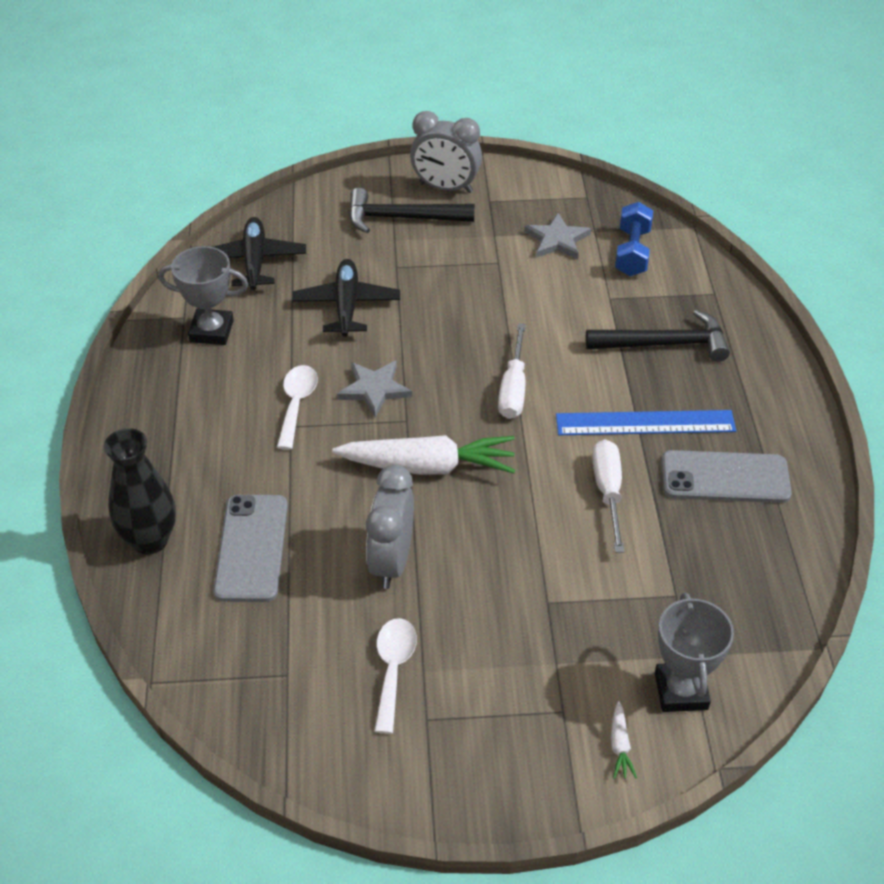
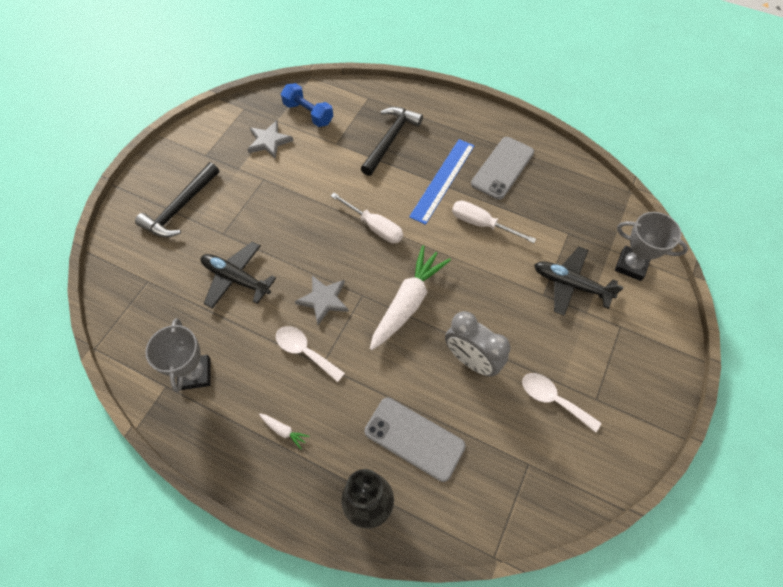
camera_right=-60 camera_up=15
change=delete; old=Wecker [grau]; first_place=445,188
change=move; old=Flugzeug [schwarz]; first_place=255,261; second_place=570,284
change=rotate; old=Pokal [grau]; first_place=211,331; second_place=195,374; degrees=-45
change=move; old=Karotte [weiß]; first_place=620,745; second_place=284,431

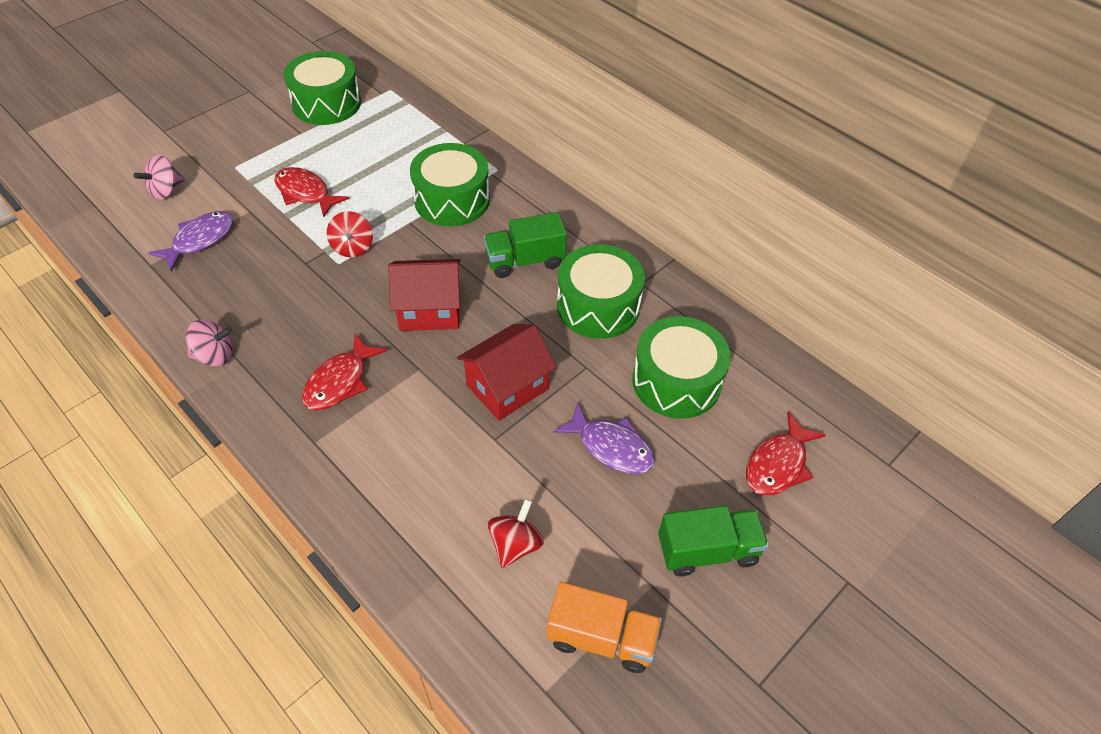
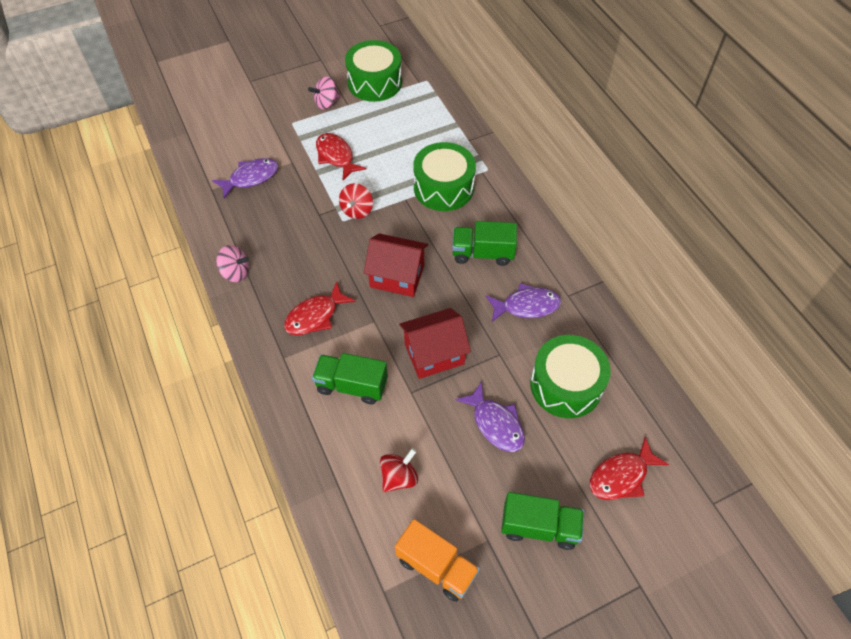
camera_right=20 camera_up=5
change=move; old=Kreisel [rosa]; first_place=166,191; second_place=326,103
change=replace; old=Trommel [grün]; new=Fisch [lila]; first_place=598,306; second_place=526,306
change=insert; new=Lastwagen [grün]; second_place=352,385

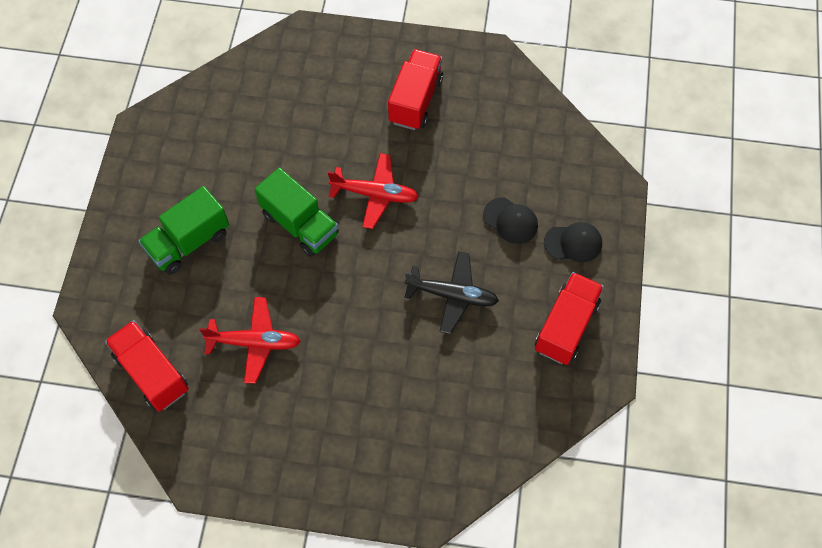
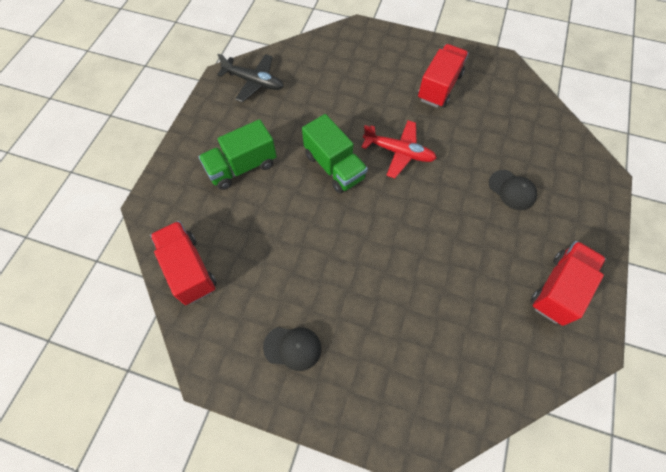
camera_right=10 camera_up=0
change=move; old=Kappe [schwarz]; first_place=573,243; second_place=293,347
change=move; old=Flugzeug [schwarz]; first_place=452,295; second_place=254,82
change=delete; old=Flugzeug [rot]; first_place=255,342

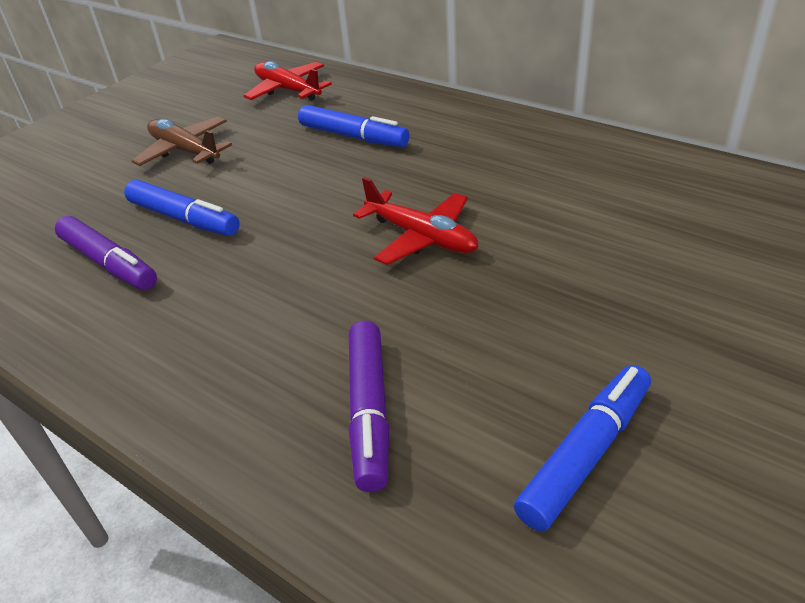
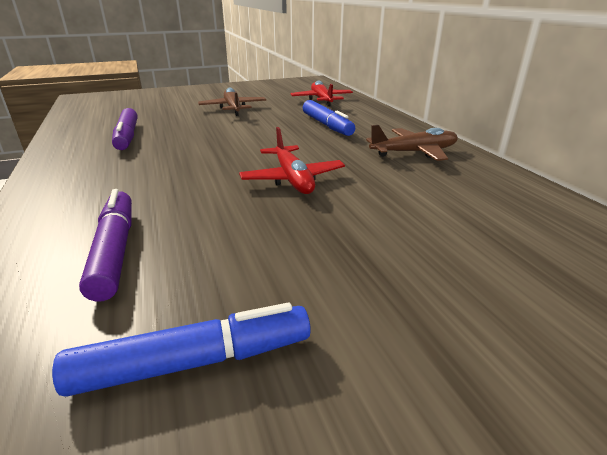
camera_right=30 camera_up=-10
change=delete; old=Filzstift [blau]; first_place=184,218
change=rotate; old=Filzstift [lila]; first_place=369,411; second_place=114,251; degrees=135
change=insert; new=Flugzeug [braun]; second_place=414,152

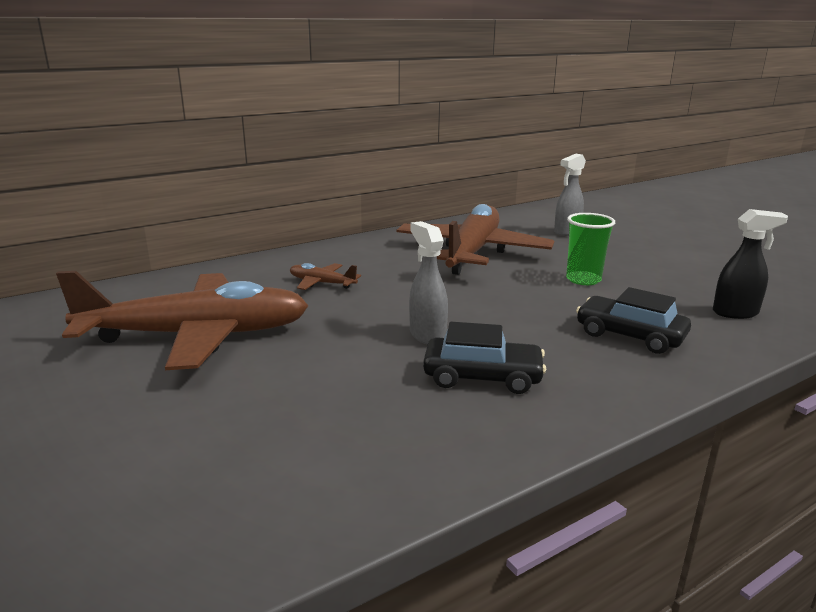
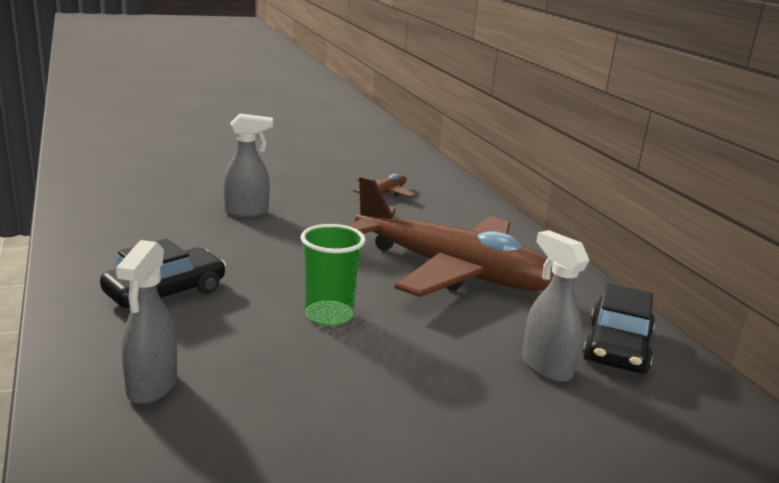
camera_right=100 camera_up=0
change=recolor; old=Sprühflasche [schwarz]; new=Sprühflasche [grau]; first_place=735,313; second_place=151,387
change=delete; old=Flugzeug [braun]; first_place=197,335
change=move; old=Auto [schwarz]; first_place=482,377; second_place=617,347

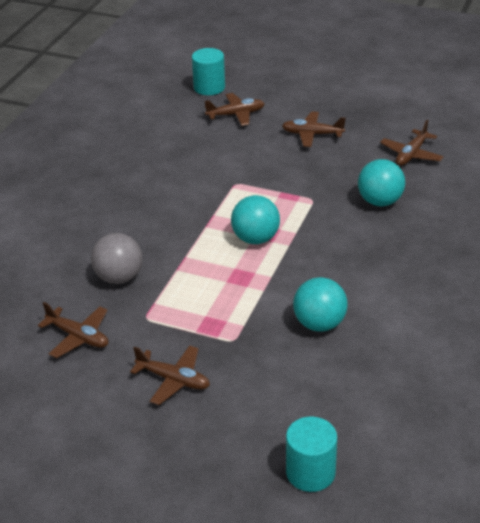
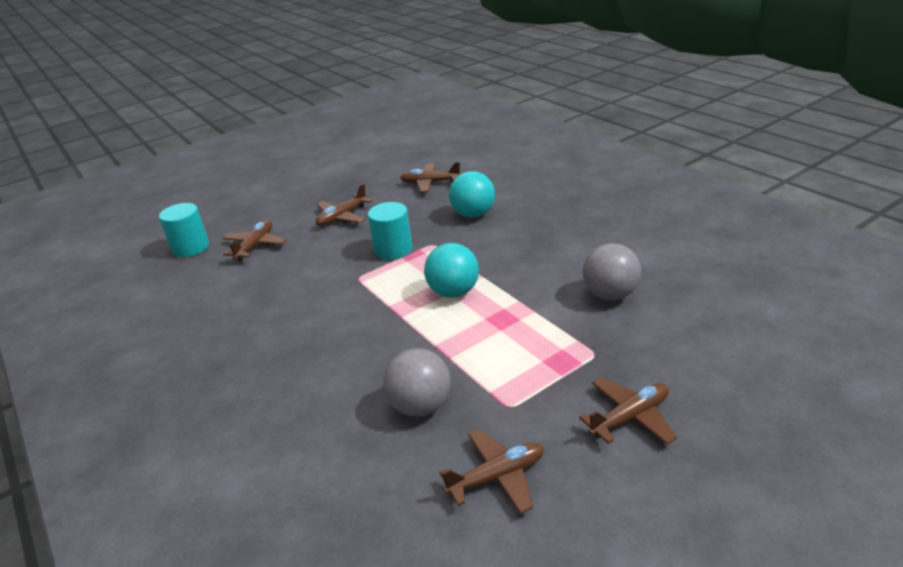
camera_right=-55 camera_up=-5
change=rotate; old=Flugzeug [braun]; first_place=411,154; second_place=430,183; degrees=120
change=recolor; old=Ball [türkis]; new=Ball [grau]; first_place=319,324; second_place=610,294
change=move; old=Vollzylinder [türkis]; first_place=310,472; second_place=393,249

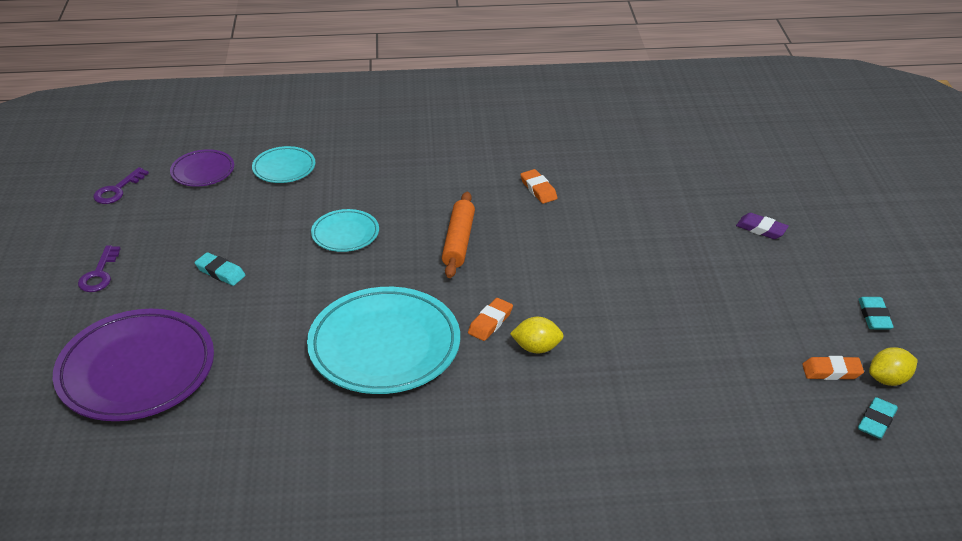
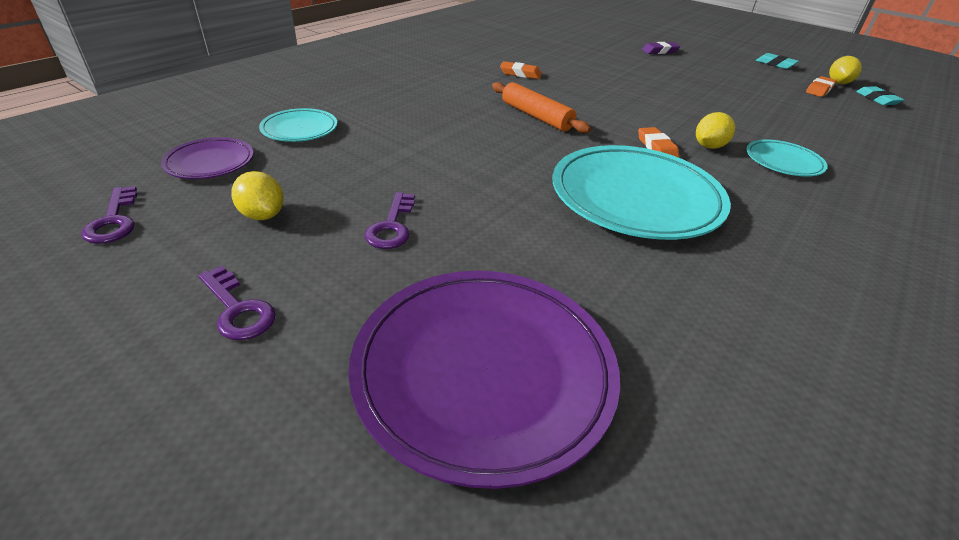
camera_right=-50 camera_up=0
change=move; old=Teller [türkis]; first_place=345,234; second_place=783,162
change=replace; old=Radiergummi [türkis]; new=Schlüssel [lila]; first_place=220,272; second_place=392,226
change=insert; new=Zitrone [gelb]; second_place=263,215

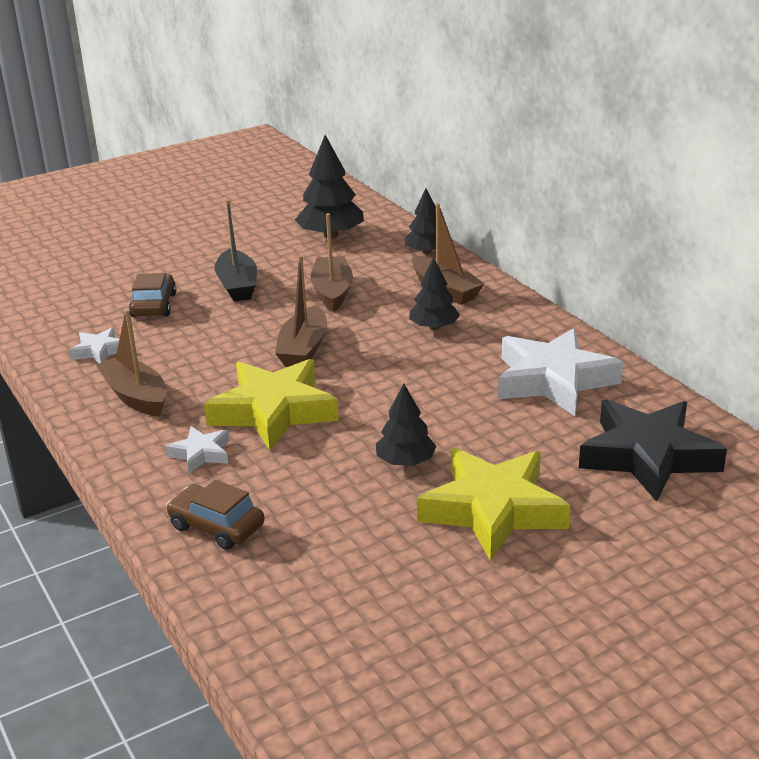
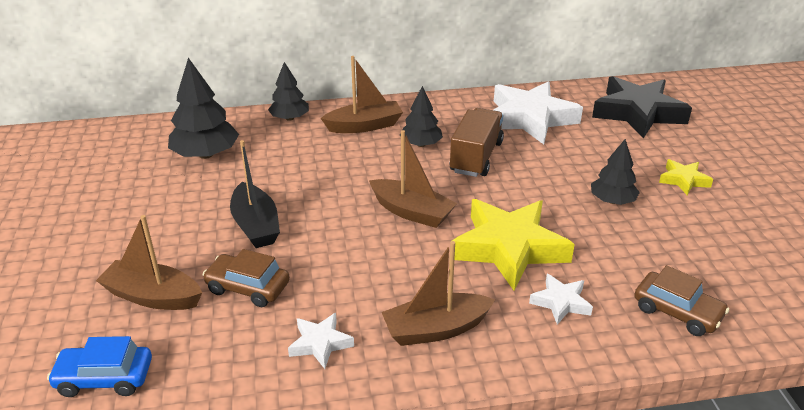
camera_right=-70 camera_up=5
change=rotate; old=Boot [schwarz]; first_place=237,286; second_place=256,226; degrees=60
change=move; old=Boot [braun]; first_place=332,292; second_place=153,296
change=resize; old=Stern [gelb]; first_place=493,510; second_place=683,180; factor=0.47
change=rotate; old=Auto [braun]; first_place=217,526; second_place=677,312; degrees=-105
change=insert; new=Lastwagen [braun]; second_place=476,157
change=insert; new=Auto [blau]; second_place=105,378

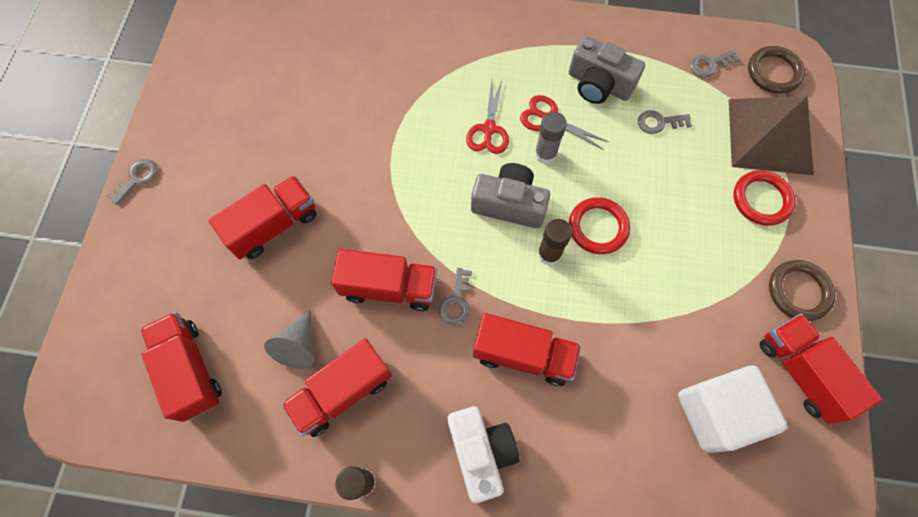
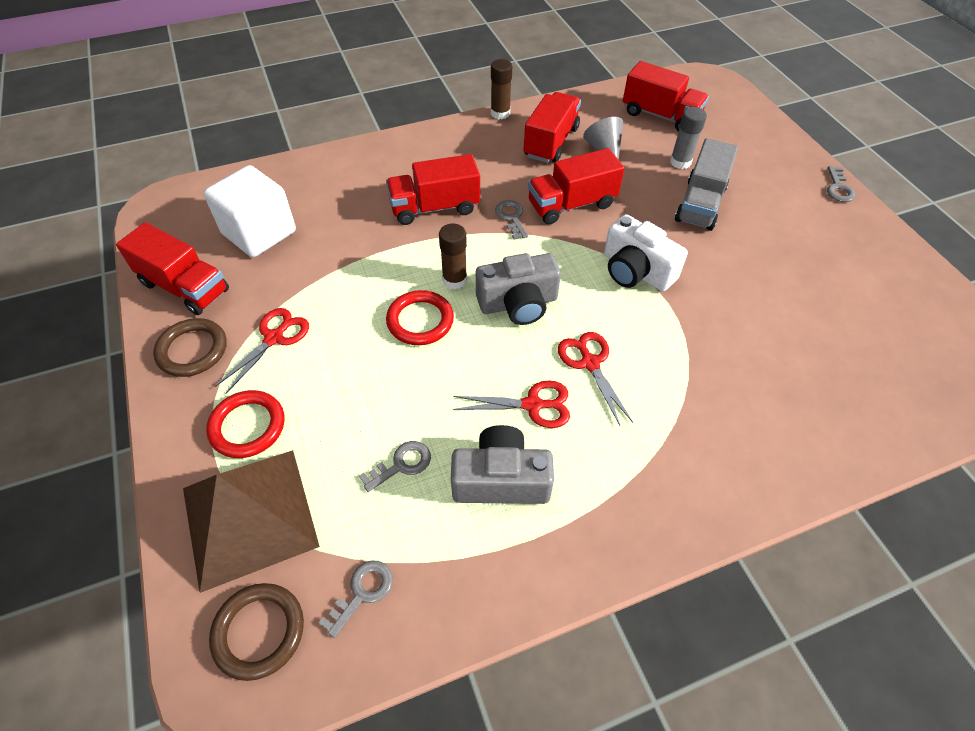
camera_right=150 camera_up=-15
change=move; old=Klebestift [grau]; first_place=545,154; second_place=680,162
change=recolor; old=Lastwagen [rot]; new=Lastwagen [grau]; first_place=273,226; second_place=700,204
change=move; old=Kamera [weiß]; first_place=481,452; second_place=635,271
change=insert; new=Schere [rot]; second_place=274,338

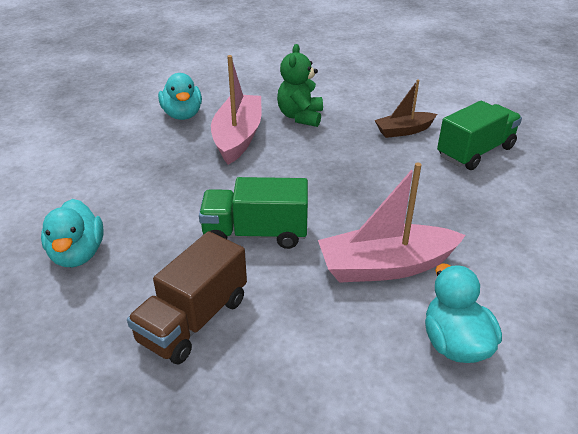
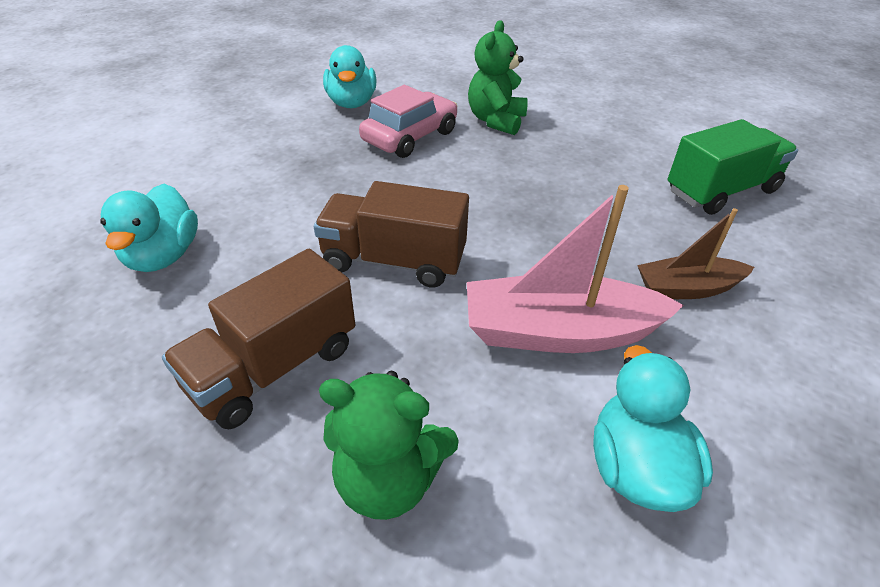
camera_right=10 camera_up=5
change=replace; old=Boot [rosa]; new=Auto [rosa]; first_place=238,137; second_place=410,137
change=move; old=Boot [braun]; first_place=404,131; second_place=687,288
change=recolor; old=Lastwagen [grün]; new=Lastwagen [braun]; first_place=255,233; second_place=394,261
change=insert; new=Teddybär [grün]; second_place=388,480

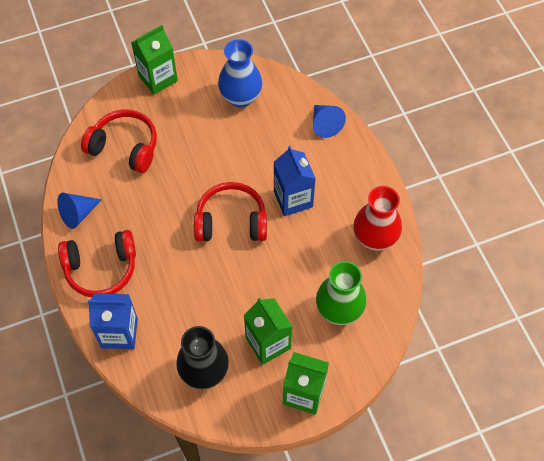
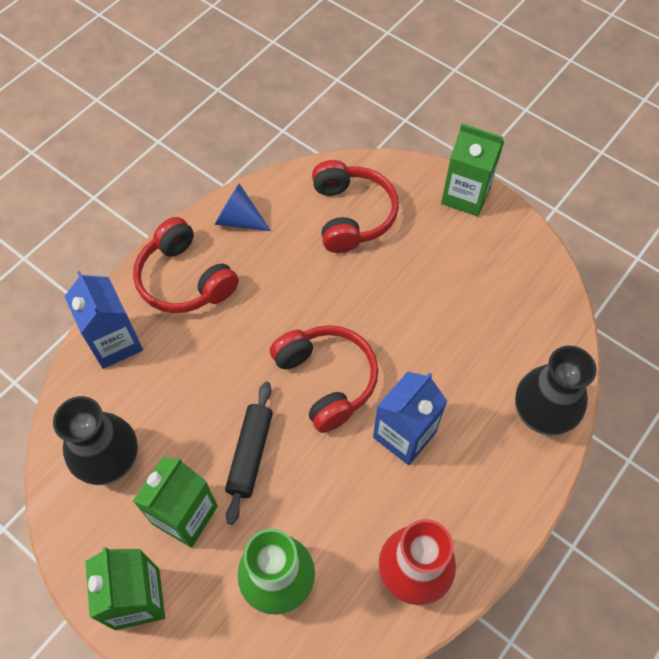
camera_right=60 camera_up=0
change=delete; old=Vase [blau]; first_place=241,97
change=replace; old=Kegel [blau]; new=Vase [schwarz]; first_place=325,124; second_place=541,414
change=insert; new=Nudelholz [schwarz]; second_place=250,454

